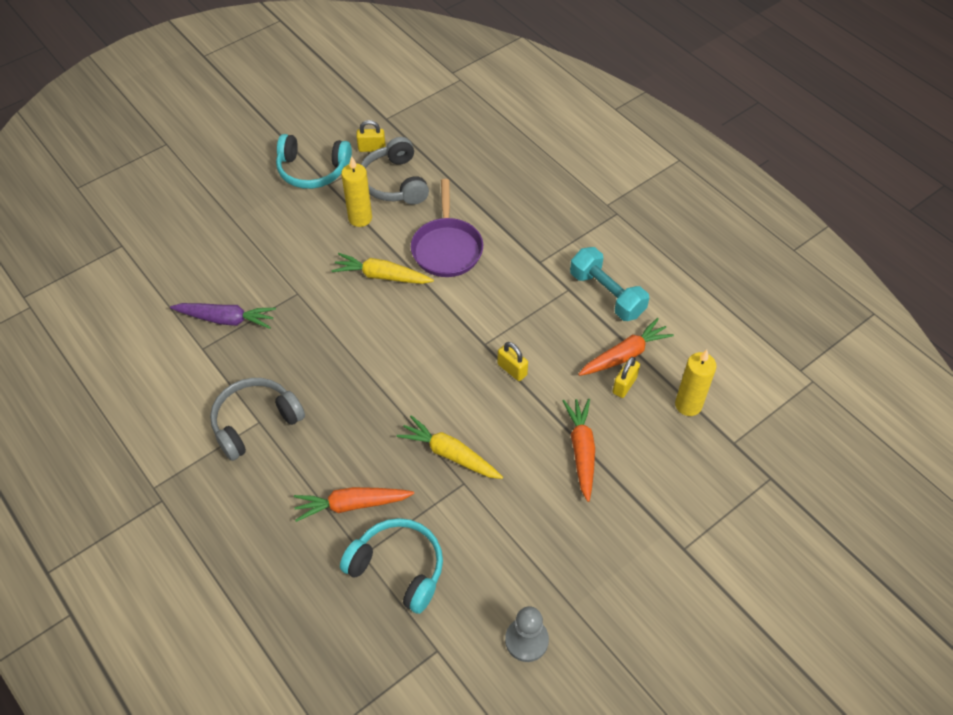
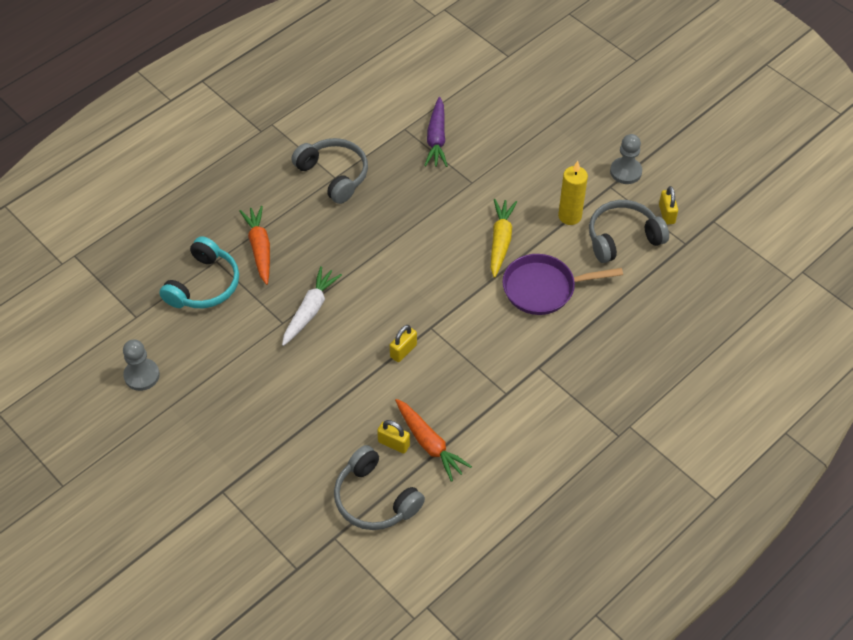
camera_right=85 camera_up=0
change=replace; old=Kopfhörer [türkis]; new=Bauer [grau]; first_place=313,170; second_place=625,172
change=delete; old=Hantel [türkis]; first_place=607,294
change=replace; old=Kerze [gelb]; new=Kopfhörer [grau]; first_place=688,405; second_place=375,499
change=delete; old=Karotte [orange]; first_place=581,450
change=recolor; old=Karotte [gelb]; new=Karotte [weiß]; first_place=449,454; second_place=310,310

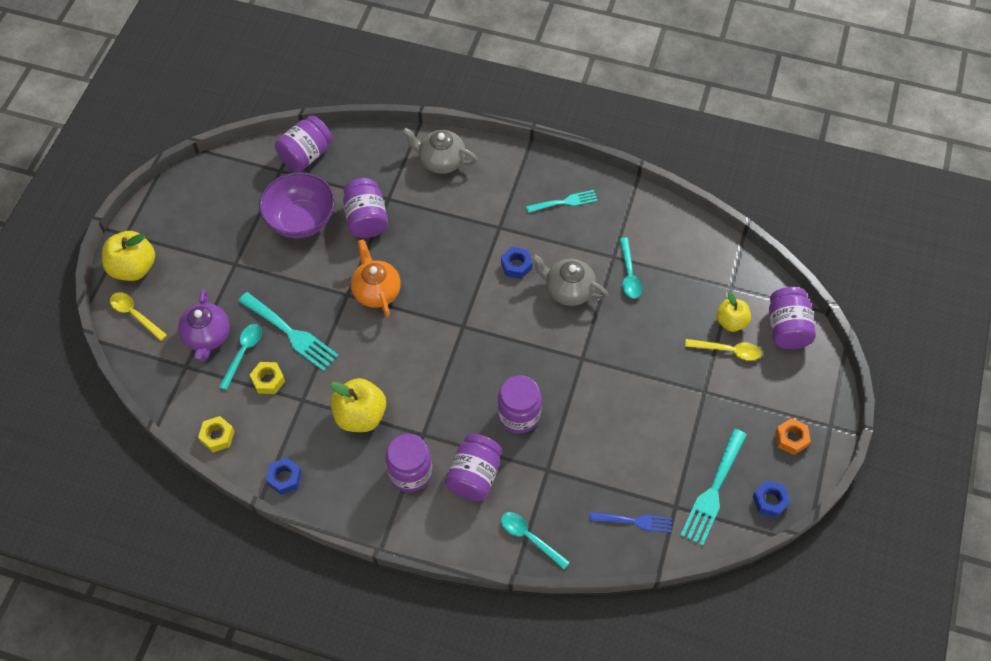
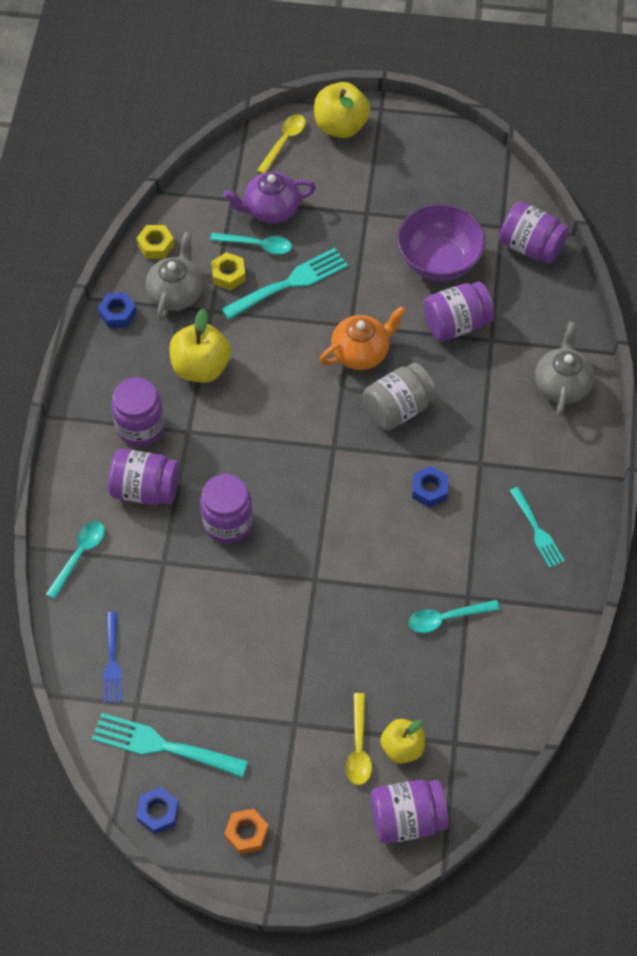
camera_right=80 camera_up=0
change=move; old=Teekanne [grau]; first_place=568,290; second_place=176,293
change=rotate; old=Gabel [türkis]; first_place=291,333; second_place=290,283; degrees=-150
change=insert; new=Einmachglas [grau]; second_place=398,408

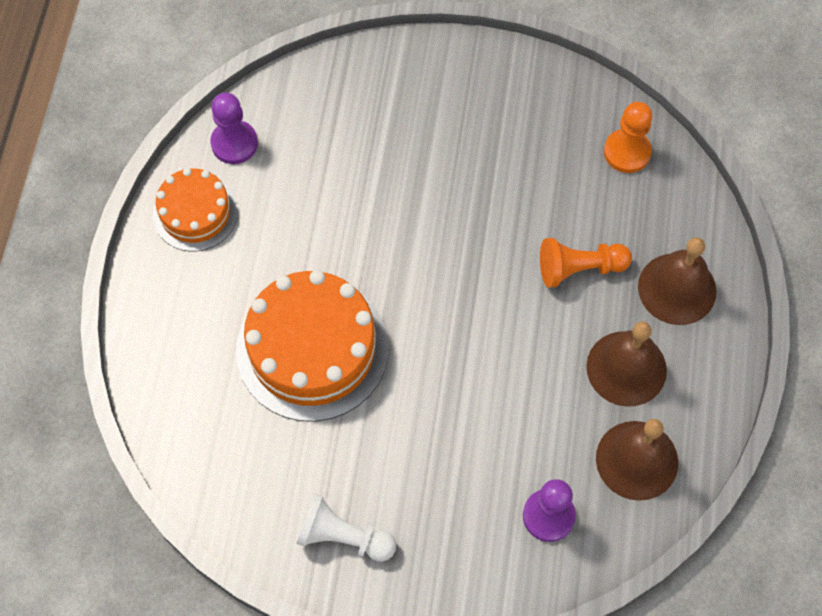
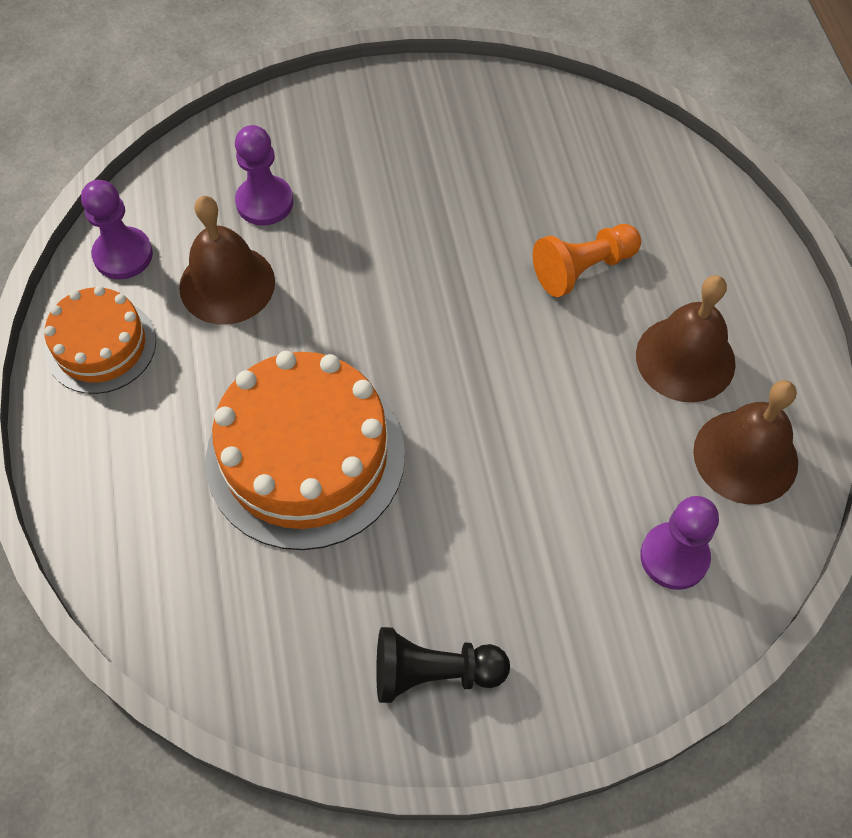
camera_right=-20 camera_up=-5
change=delete; old=Bauer [orange]; first_place=627,152
change=move; old=Glocke [braun]; first_place=677,288; second_place=227,284
change=recolor; old=Bauer [weiß]; new=Bauer [schwarz]; first_place=343,536; second_place=433,673
change=insert; new=Bauer [lila]; second_place=264,202

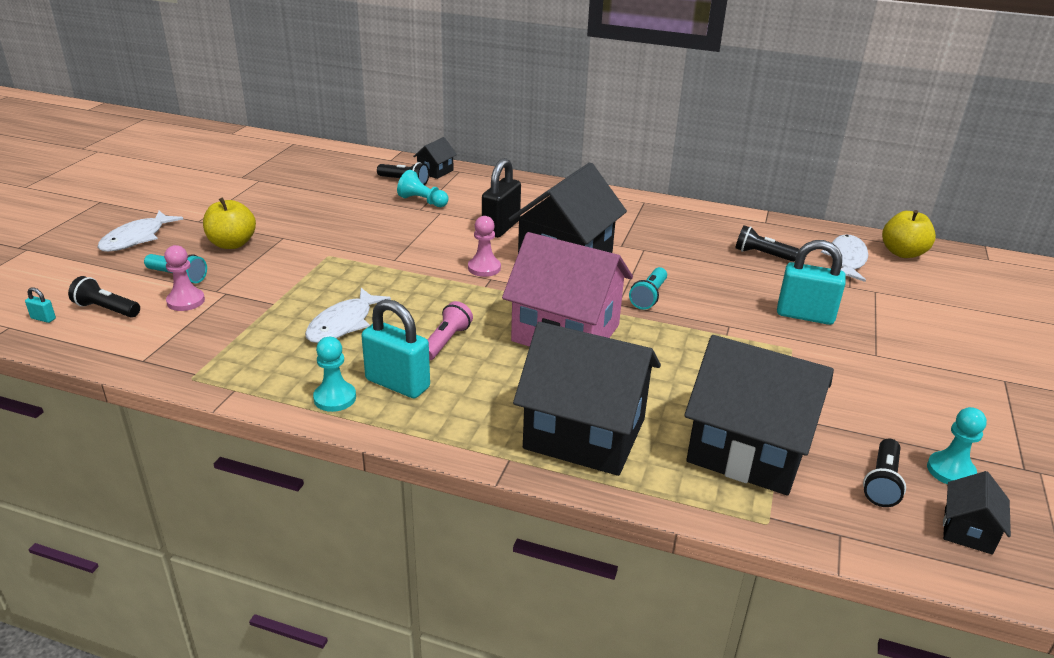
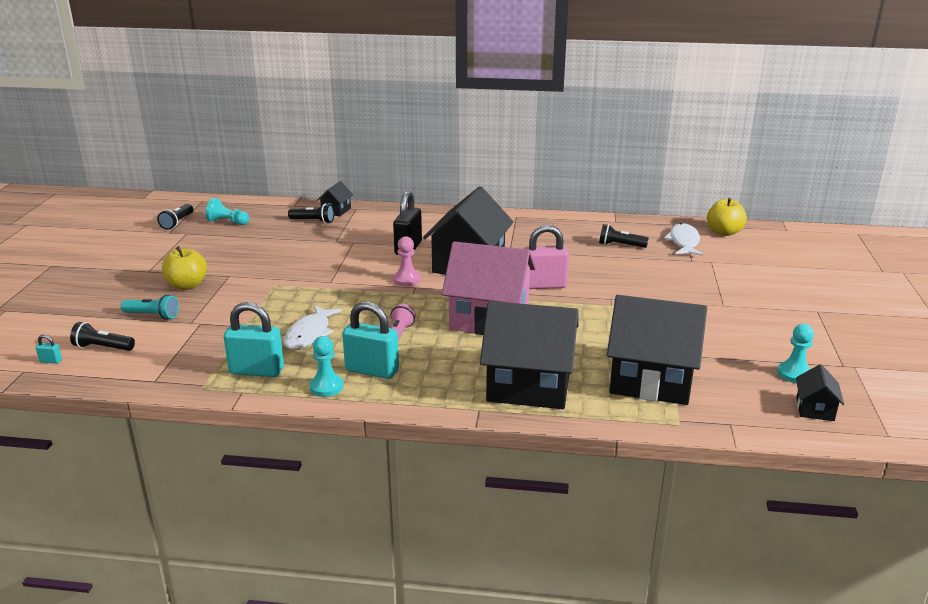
camera_right=-10 camera_up=-5
change=move; old=Bauer [türkis]; first_place=422,201; second_place=228,222
change=delete; old=Fisch [weiß]; first_place=136,238
change=move; old=Vorhängeschloss [türkis]; first_place=805,315; second_place=257,371
change=delete; old=Bauer [rosa]; first_place=186,301
change=replace; old=Taschenlampe [türkis]; new=Vorhängeschloss [rosa]; first_place=649,296; second_place=544,285
change=move; old=Taschenlampe [schwarz]; first_place=882,482; second_place=177,223

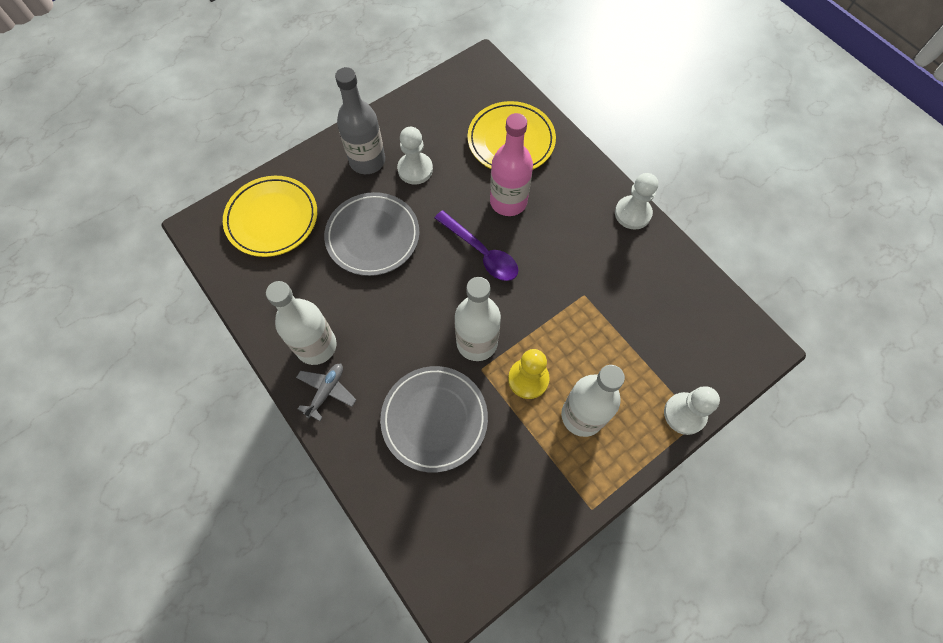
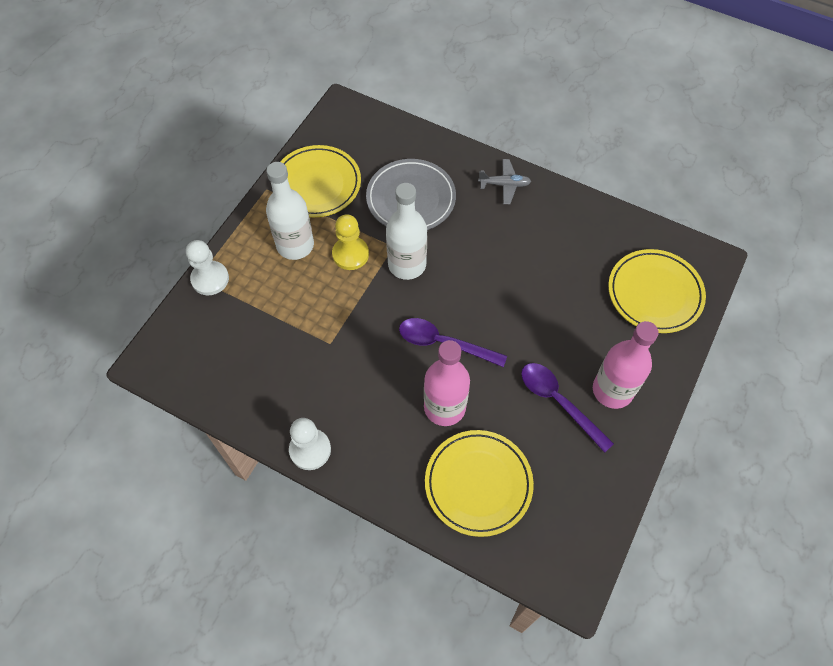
camera_right=155 camera_up=-5
change=recolor; old=Flasche [grau]; new=Flasche [rosa]; first_place=367,161; second_place=612,390
change=replace; old=Bauer [weiß]; new=Löffel [lila]; first_place=415,169; second_place=558,402
change=delete; old=Teller [grau]; first_place=373,236
change=delete; old=Flasche [weiß]; first_place=316,346
change=rotate; old=Flugzeug [grau]; first_place=326,391; second_place=504,185; degrees=-90
change=insert; new=Teller [gelb]; second_place=317,184

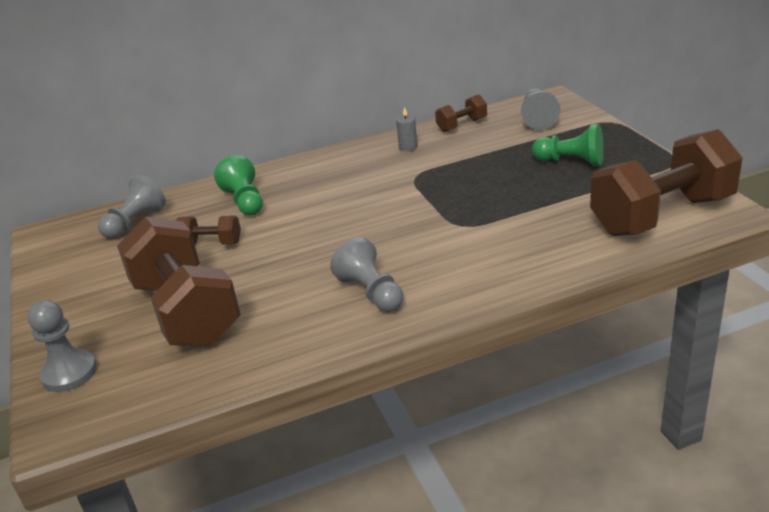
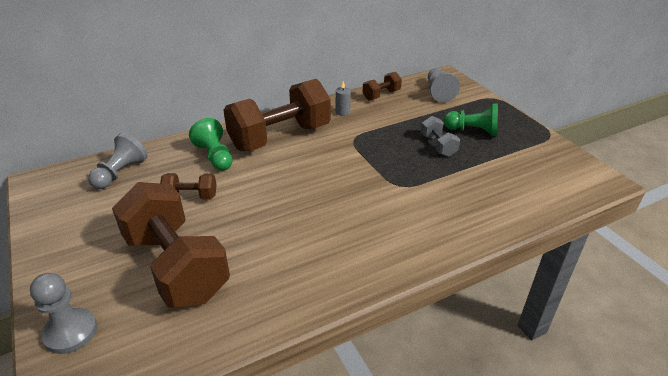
camera_right=-10 camera_up=5
change=move; old=Hantel [braun]; first_place=662,215; second_place=280,137
change=delete; old=Bauer [grau]; first_place=371,293
change=insert; new=Hantel [grau]; second_place=438,146

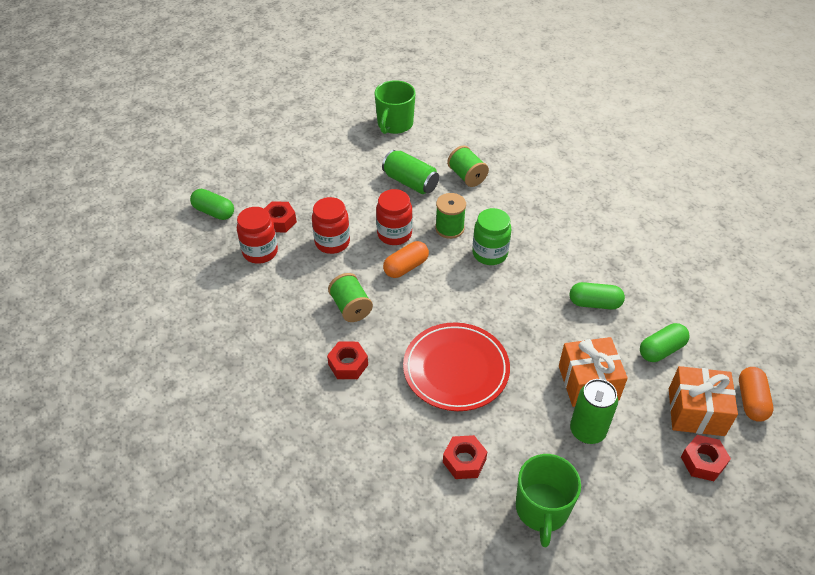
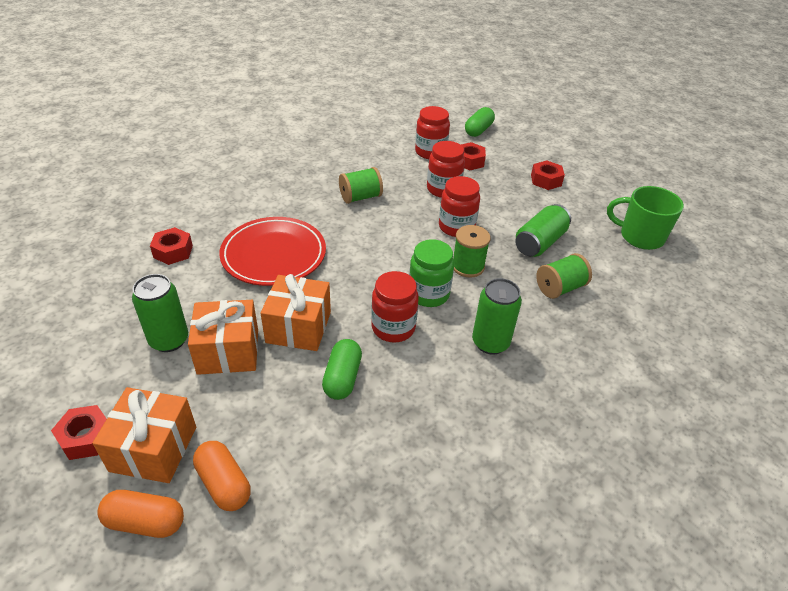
camera_right=90 camera_up=-5
change=move; old=Kapsel [orange]; first_place=406,267; second_place=224,483
change=delete; old=Kapsel [grün]; first_place=661,350
change=move; old=Sechskantmutter [rot]; first_place=348,364; second_place=546,180
change=delete; old=Tasse [grün]; first_place=542,510
change=insert; new=Einmachglas [rot]; second_place=393,328
change=insert; new=Geschenk [orange]; second_place=298,327
change=insert; new=Dose [grün]; second_place=490,342

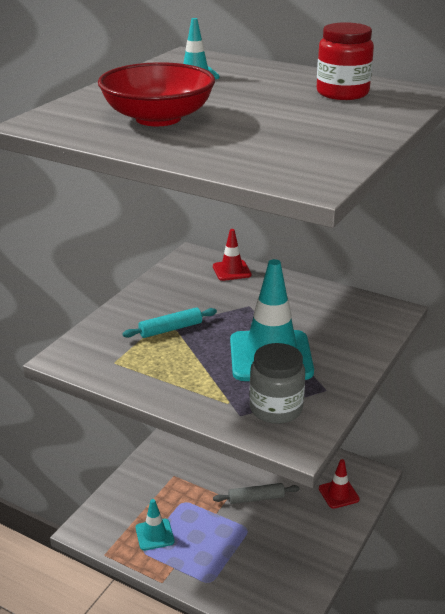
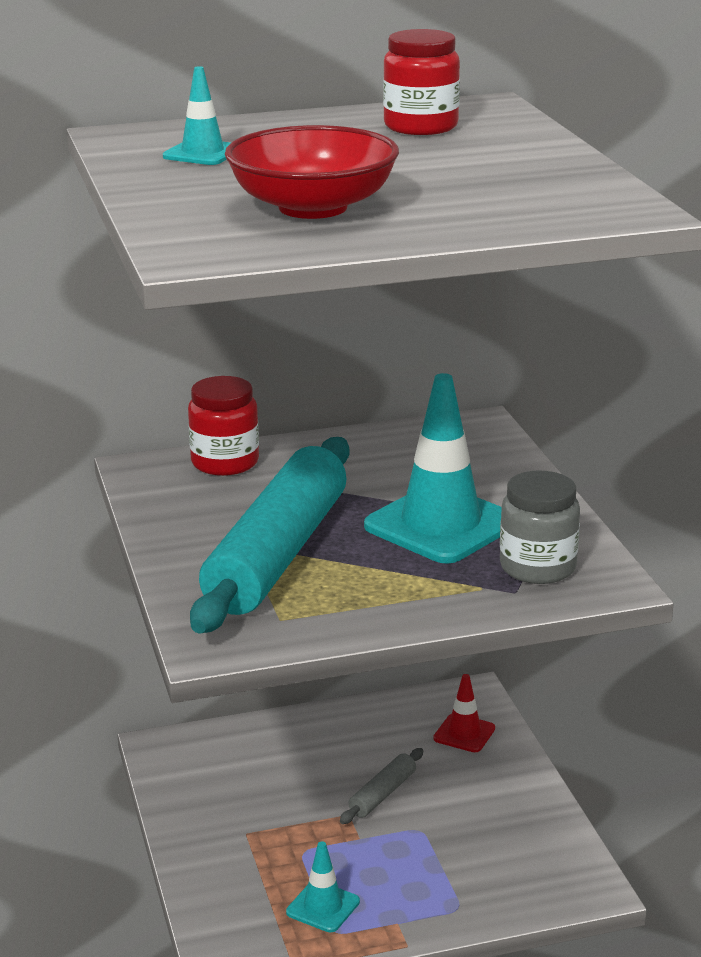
camera_right=-45 camera_up=-5
change=replace; old=Leitkegel [rot]; new=Einmachglas [rot]; first_place=231,271; second_place=225,462
change=resize; old=Nudelholz [türkis]; first_place=170,329; second_place=278,554; factor=2.43

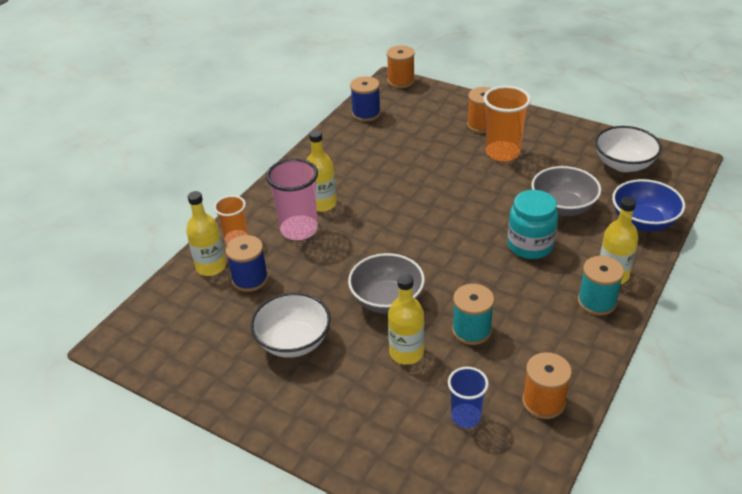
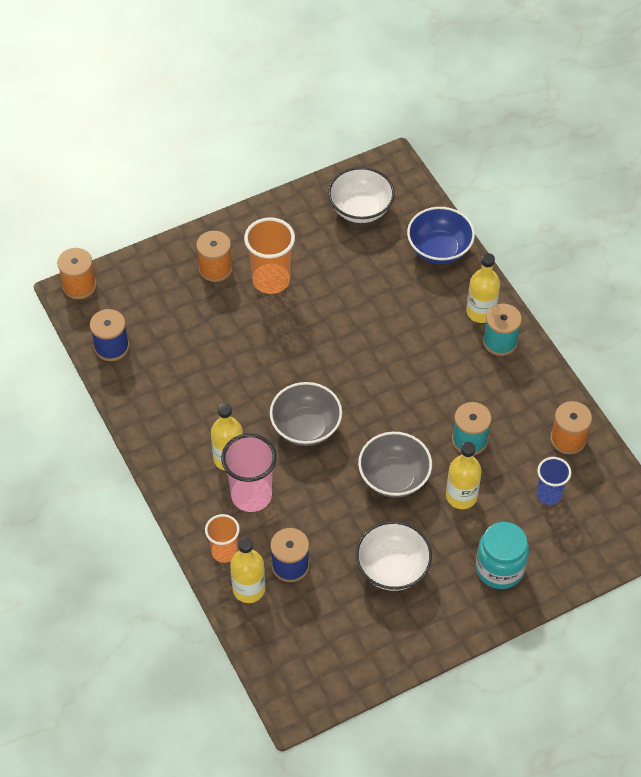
camera_right=-60 camera_up=15
change=move; old=Schüssel [grau]; first_place=563,207; second_place=306,427
change=move; old=Einmachglas [türkis]; first_place=530,245; second_place=499,568

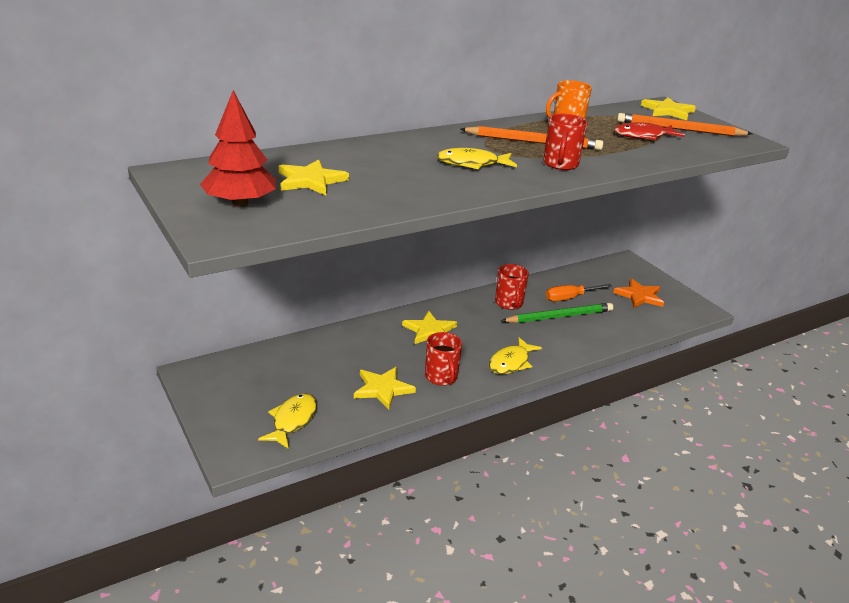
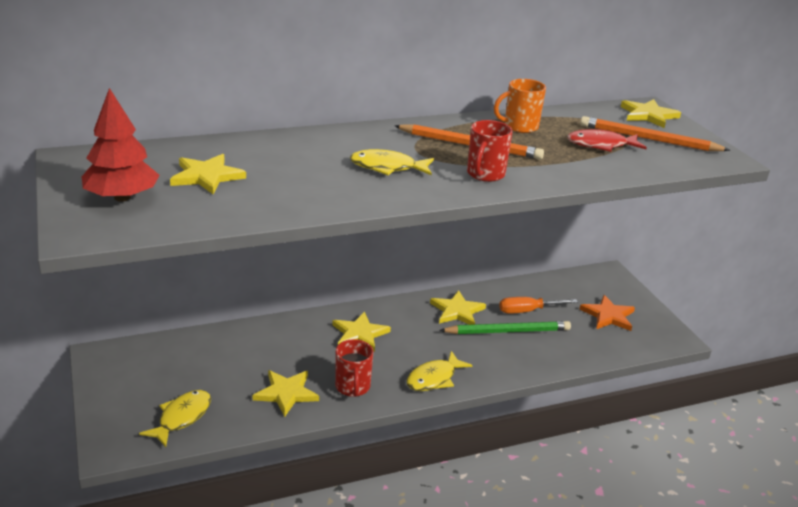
camera_right=10 camera_up=0
change=replace; old=Tasse [rot]; new=Stern [gelb]; first_place=509,303; second_place=457,311

